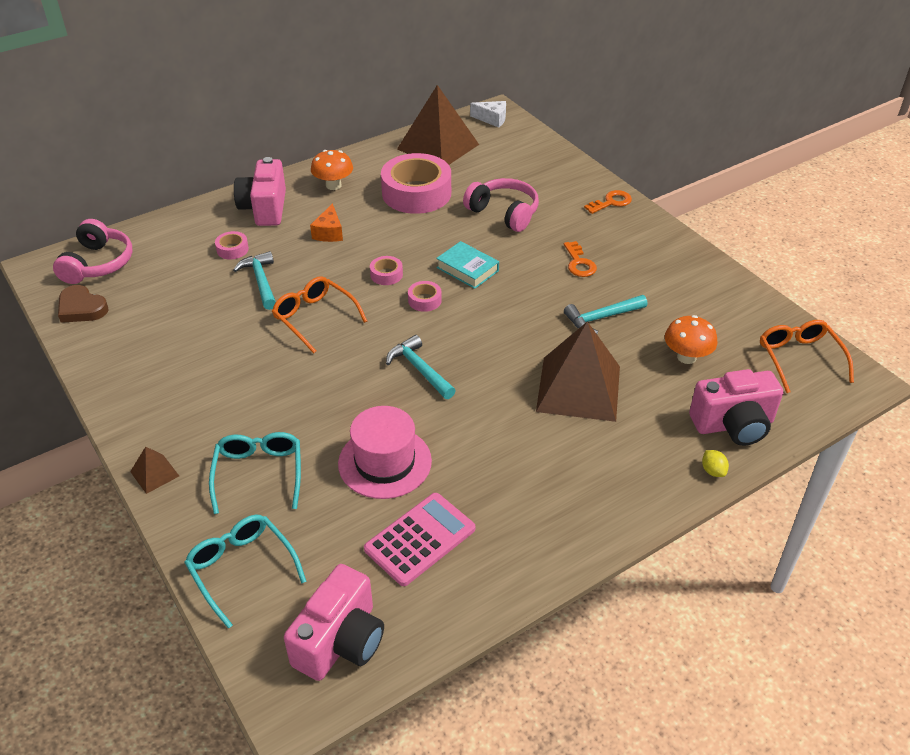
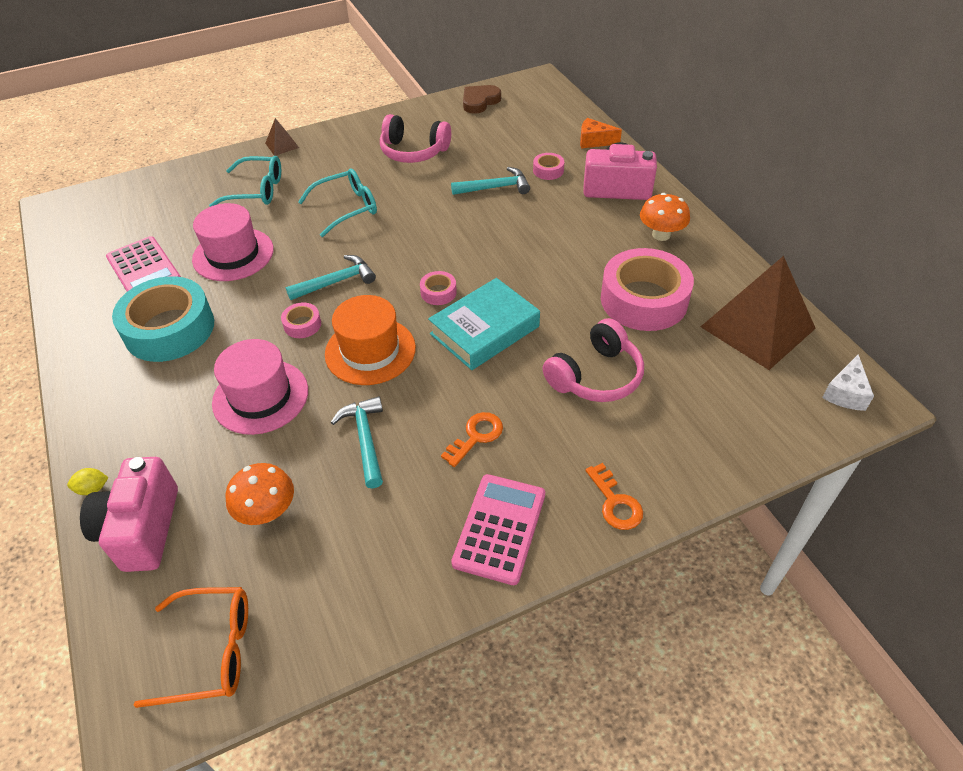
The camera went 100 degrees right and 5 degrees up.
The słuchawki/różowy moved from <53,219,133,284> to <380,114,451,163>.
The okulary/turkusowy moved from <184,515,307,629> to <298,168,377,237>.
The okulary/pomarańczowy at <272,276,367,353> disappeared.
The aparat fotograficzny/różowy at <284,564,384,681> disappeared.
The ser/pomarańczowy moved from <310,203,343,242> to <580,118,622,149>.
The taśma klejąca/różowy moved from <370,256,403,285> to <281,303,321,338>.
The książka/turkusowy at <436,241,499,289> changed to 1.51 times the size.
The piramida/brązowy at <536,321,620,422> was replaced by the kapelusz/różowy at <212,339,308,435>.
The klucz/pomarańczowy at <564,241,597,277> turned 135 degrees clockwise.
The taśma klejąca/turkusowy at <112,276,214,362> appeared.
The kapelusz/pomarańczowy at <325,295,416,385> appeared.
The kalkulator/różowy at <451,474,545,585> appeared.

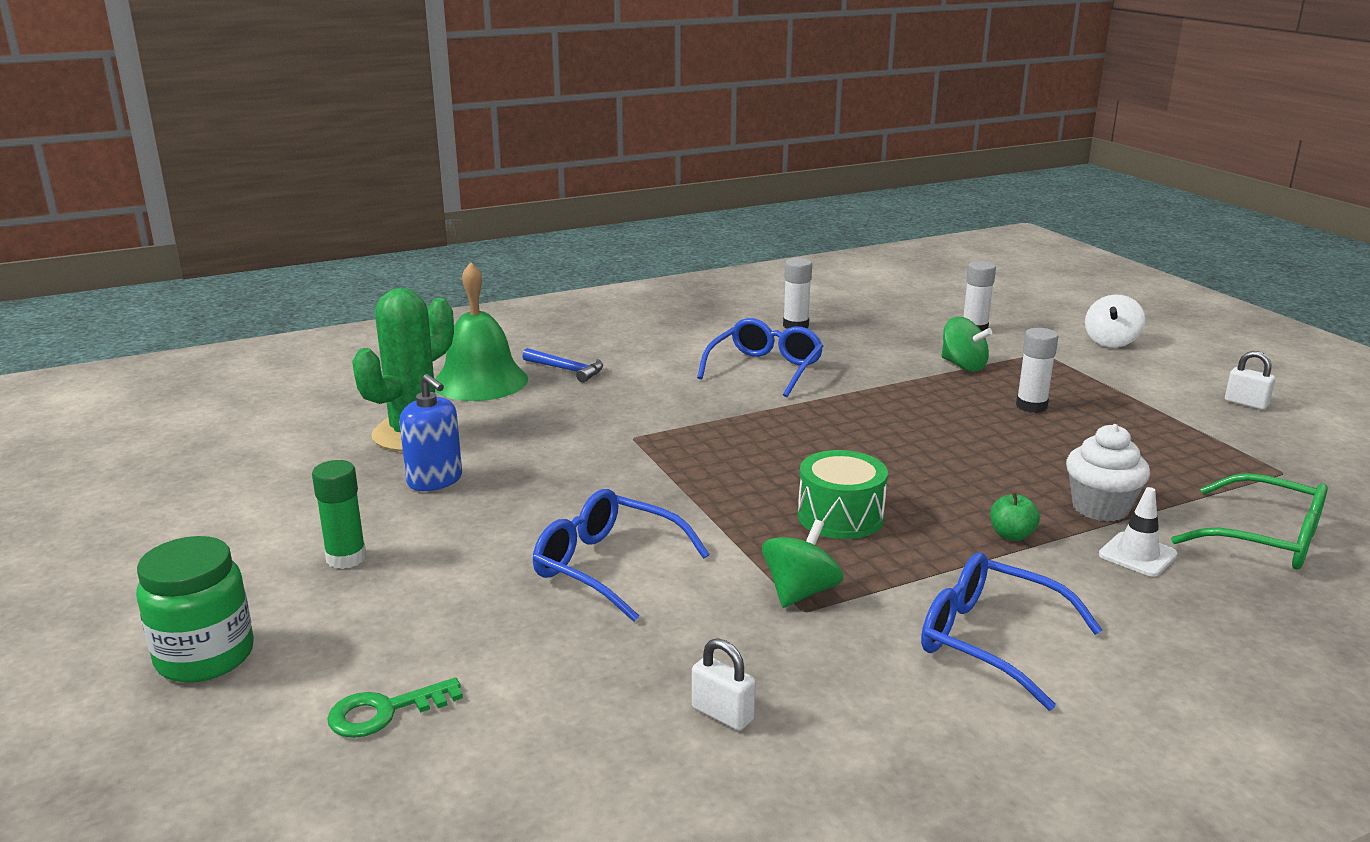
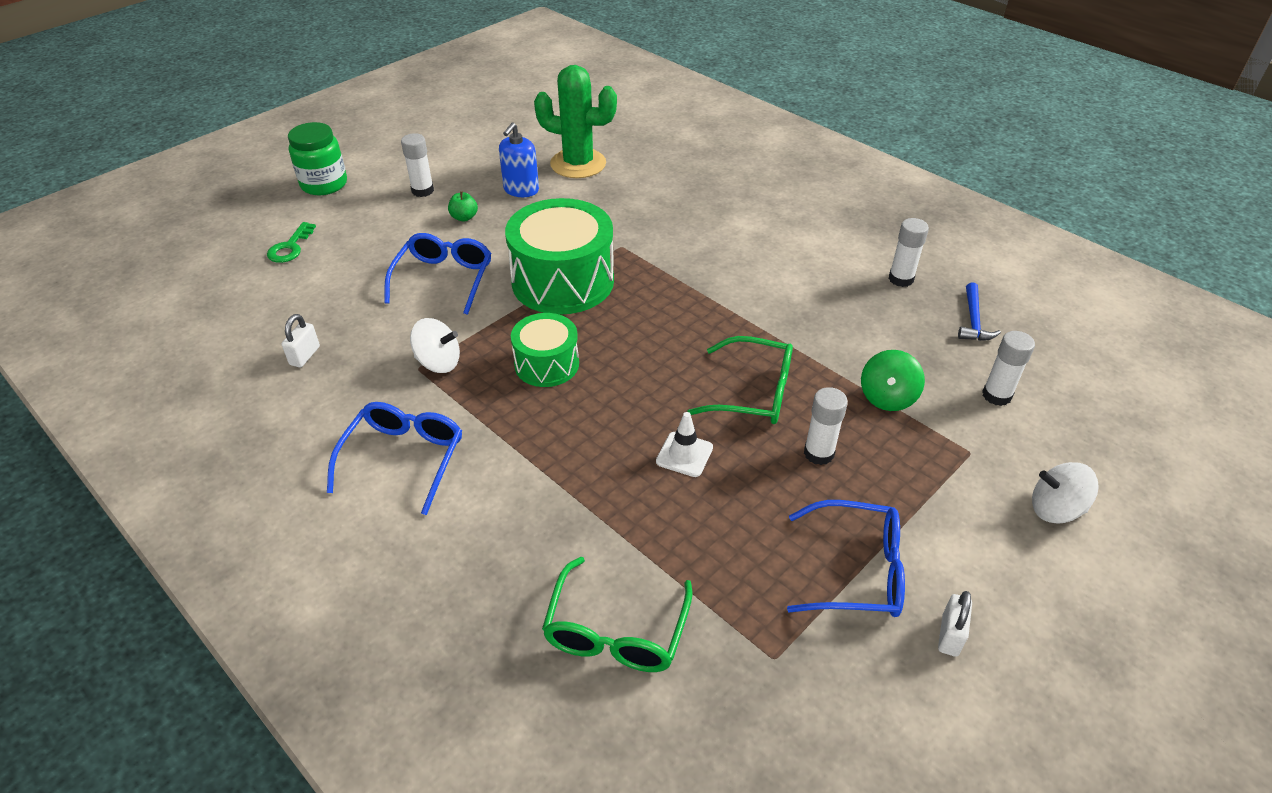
The camera went 70 degrees right and 20 degrees up.
The klej w sztyfcie/zielony at <312,460,366,569> became the klej w sztyfcie/biały at <401,133,434,197>.
The klucz/zielony at <327,677,463,738> turned 120 degrees counterclockwise.
The dzwonek/zielony at <435,262,528,401> disappeared.
The młotek/niebieski moved from <522,348,603,383> to <958,282,1001,341>.
The okulary/niebieski moved from <697,318,823,397> to <787,500,905,617>.
The bączek/zielony at <762,520,843,608> became the bączek/biały at <410,318,460,373>.
The jabłko/zielony moved from <990,492,1040,541> to <448,191,478,221>.
The muffinka/biały at <1066,424,1150,522> disappeared.
The pachołek/biały moved from <1099,487,1177,577> to <656,412,713,477>.
The bęben/zielony at <505,198,614,315> appeared.
The okulary/zielony at <687,336,793,424> appeared.

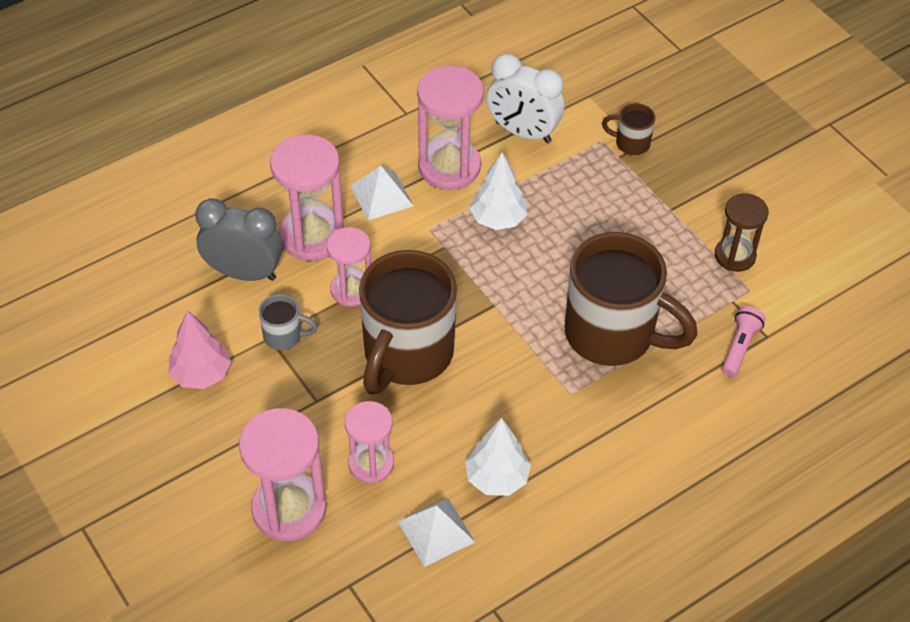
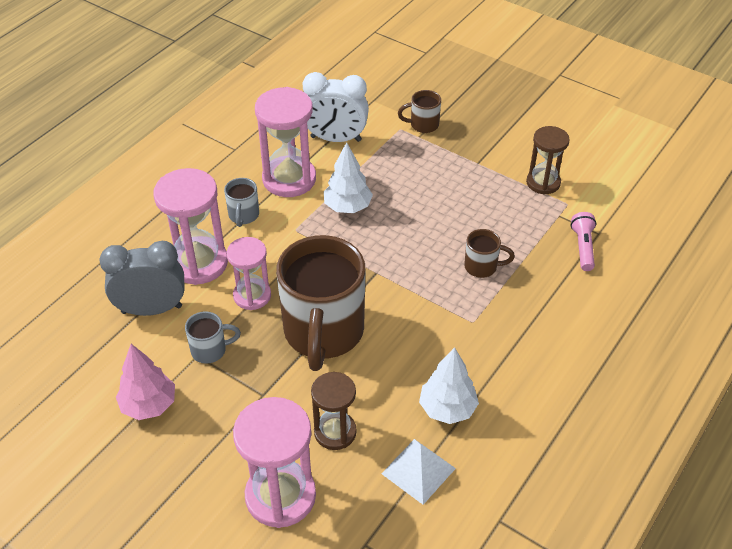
The camera went 20 degrees left and 5 degrees down.
The klepsydra/różowy at <345,401,394,483> became the klepsydra/brązowy at <311,372,357,450>.
The piramida/biały at <350,165,413,220> was replaced by the kubek/szary at <224,178,259,227>.
The kubek/brązowy at <564,232,698,366> changed to 0.43 times the size.

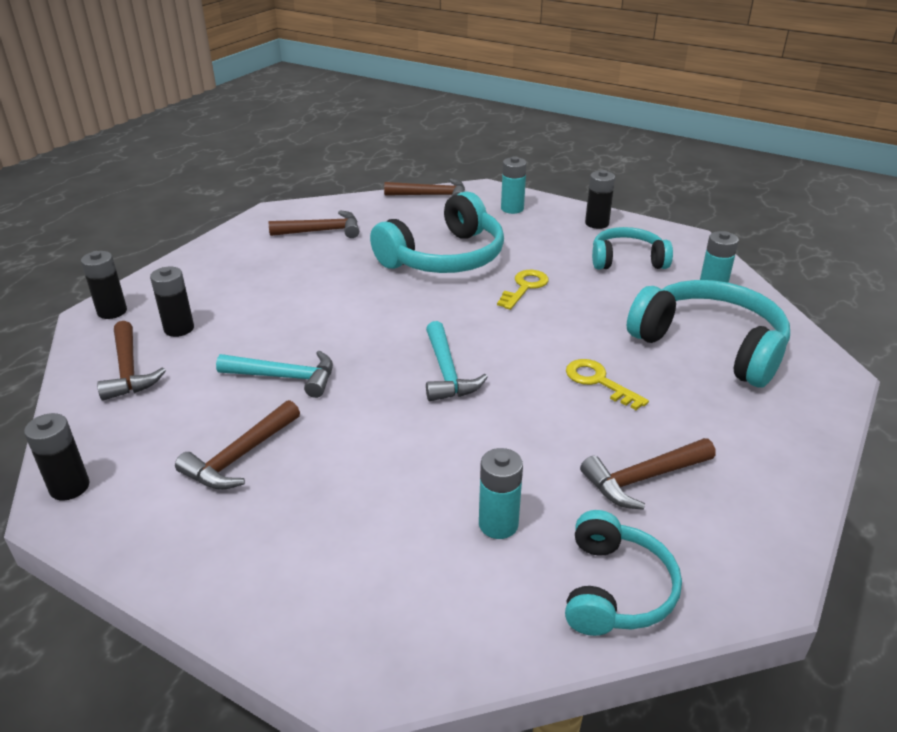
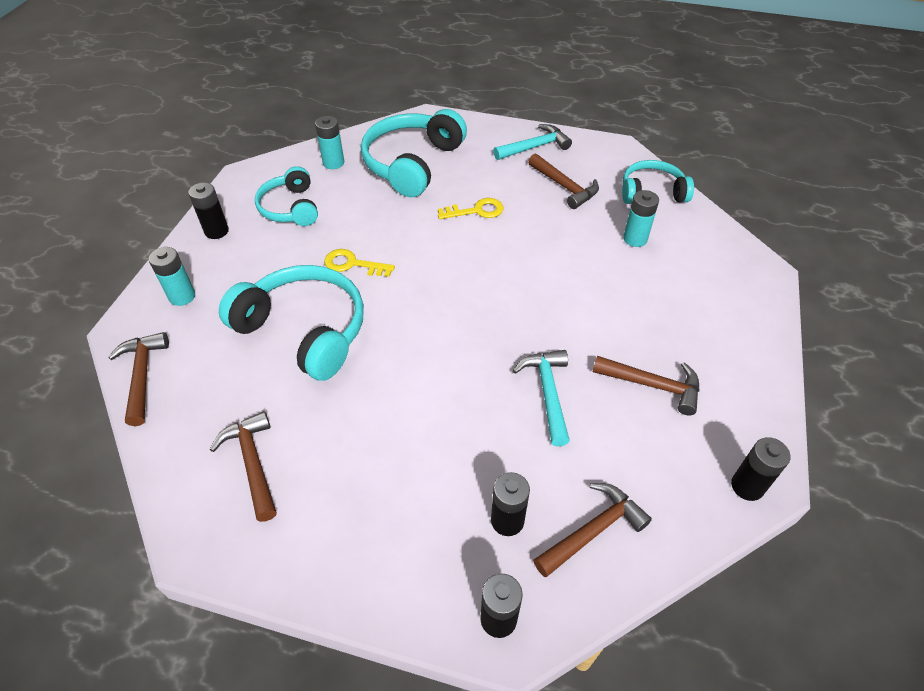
The camera went 105 degrees left and 15 degrees up.
The młotek/turkusowy moved from <426,321,488,401> to <493,124,572,160>.
The klucz/żółty at <566,359,649,410> turned 135 degrees counterclockwise.

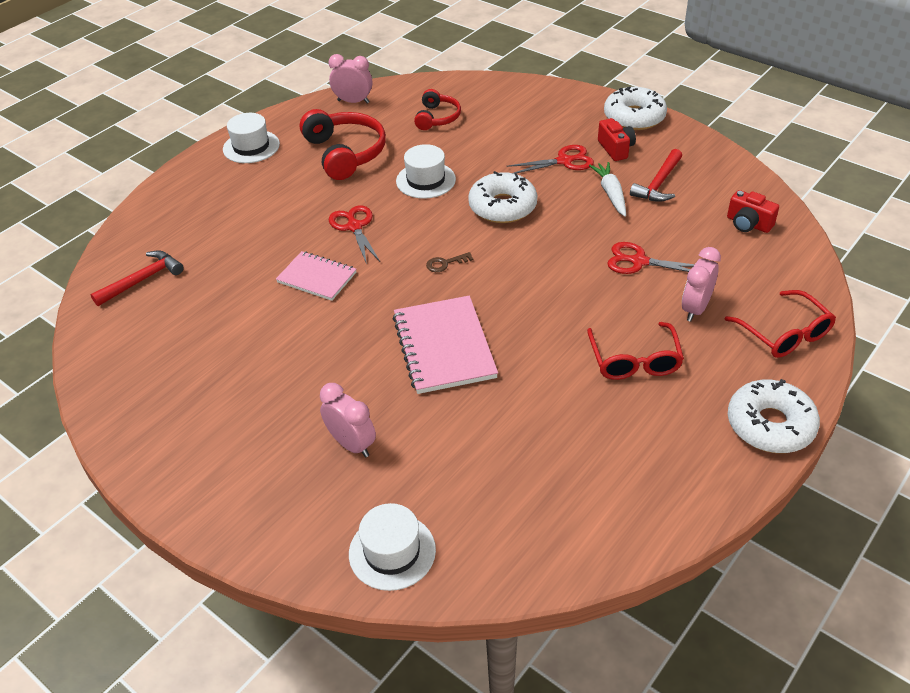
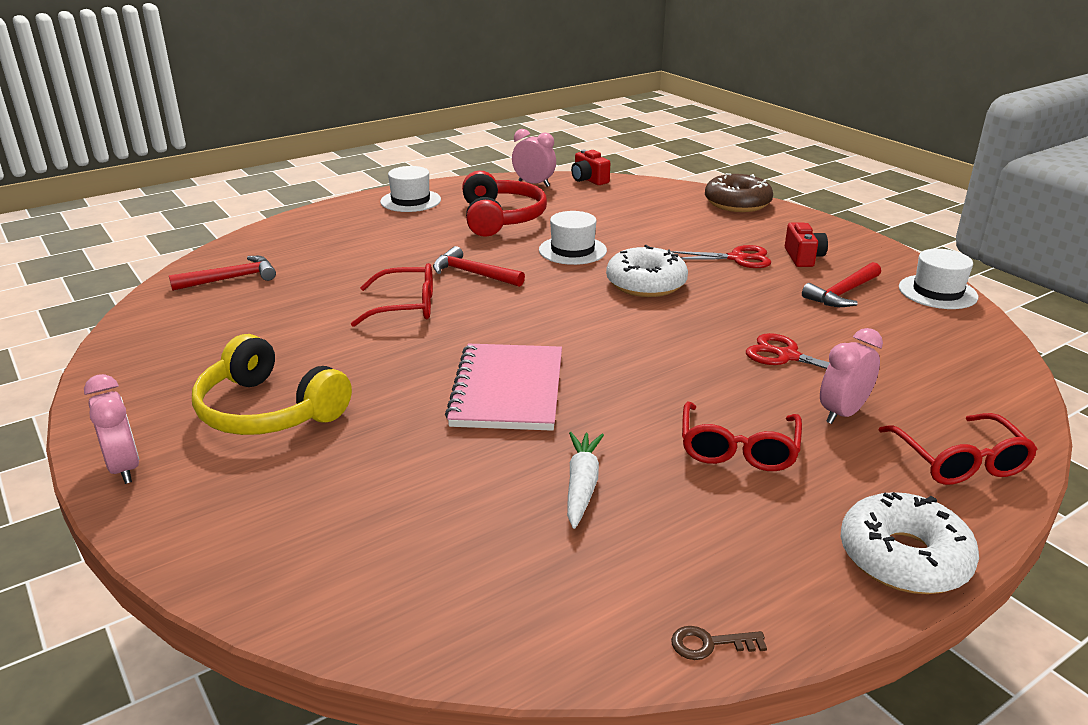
The camera went 15 degrees right and 15 degrees down.
The zeszyt/różowy at <276,251,356,301> was replaced by the okulary/czerwony at <351,263,433,327>.
The budzik/różowy moved from <320,383,376,457> to <84,374,139,484>.
The nożyczki/czerwony at <329,205,380,264> was replaced by the młotek/czerwony at <433,246,525,287>.
The kapelusz/biały moved from <349,503,436,591> to <899,249,978,309>.
The słuchawki/czerwony at <414,89,461,130> disappeared.
The klucz/brązowy moved from <426,252,473,272> to <671,626,767,660>.
The marchewka/biały moved from <589,162,626,217> to <567,432,604,529>.
The donut/biały at <604,87,667,130> disappeared.
The aparat fotograficzny/czerwony moved from <727,190,779,233> to <571,150,610,185>.
The słuchawki/żółty at <192,334,352,435> appeared.
The donut/brązowy at <705,173,773,212> appeared.

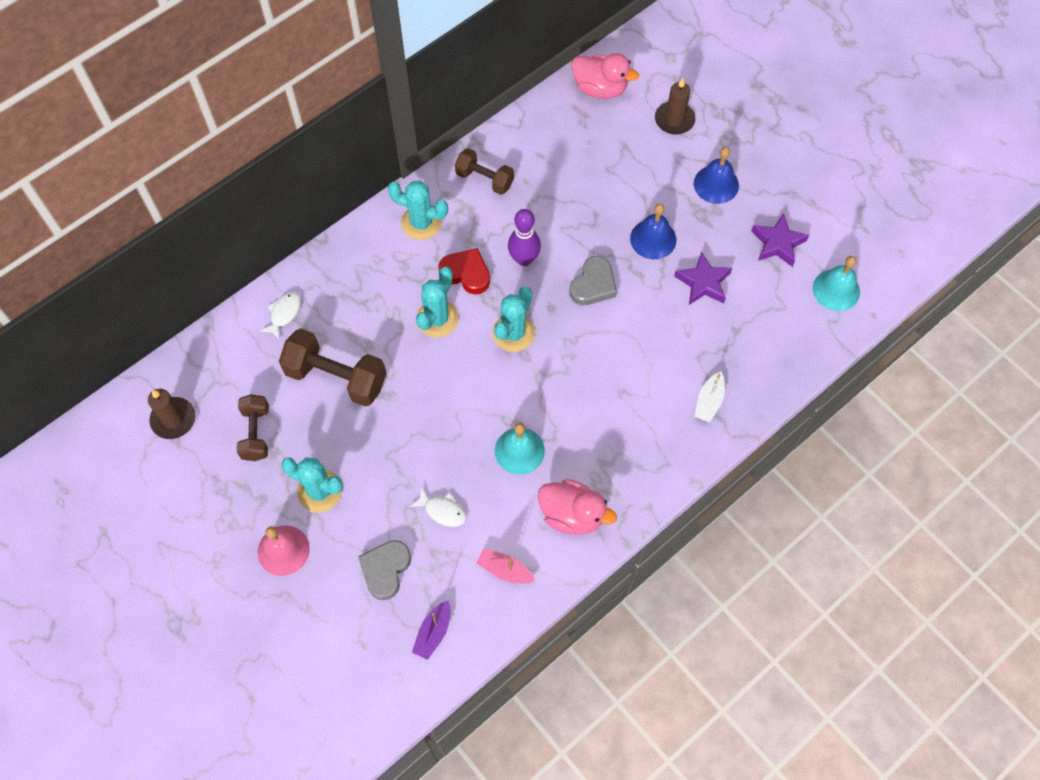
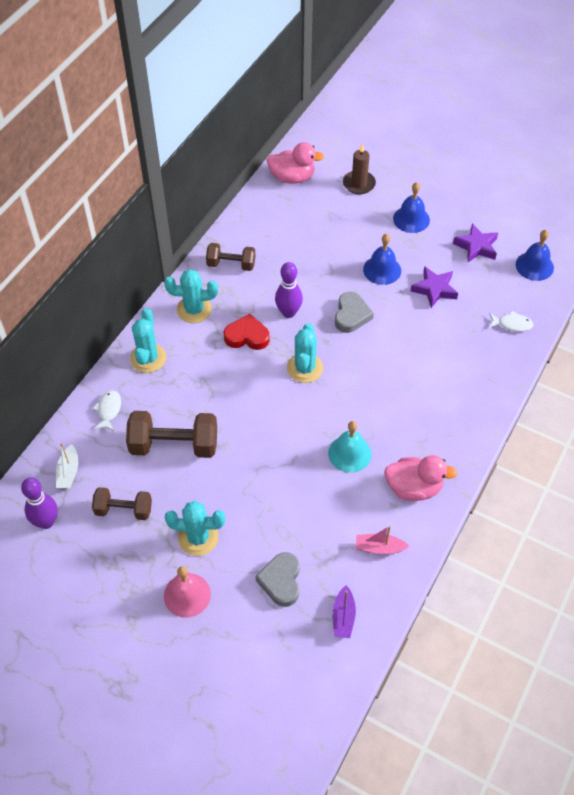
The camera went 20 degrees left and 10 degrees down.
The świeca/brązowy at <148,389,195,439> was replaced by the kręgiel/fioletowy at <21,477,58,529>.
The hantel/brązowy at <237,394,269,461> turned 60 degrees counterclockwise.
The ryba/biały moved from <410,487,466,527> to <489,311,534,332>.
The kaktus/turkusowy moved from <416,267,459,338> to <130,308,166,373>.
The łódka/biały moved from <695,371,725,423> to <56,443,78,489>.
The dzwonek/turkusowy at <813,256,860,311> became the dzwonek/niebieski at <516,230,554,281>.

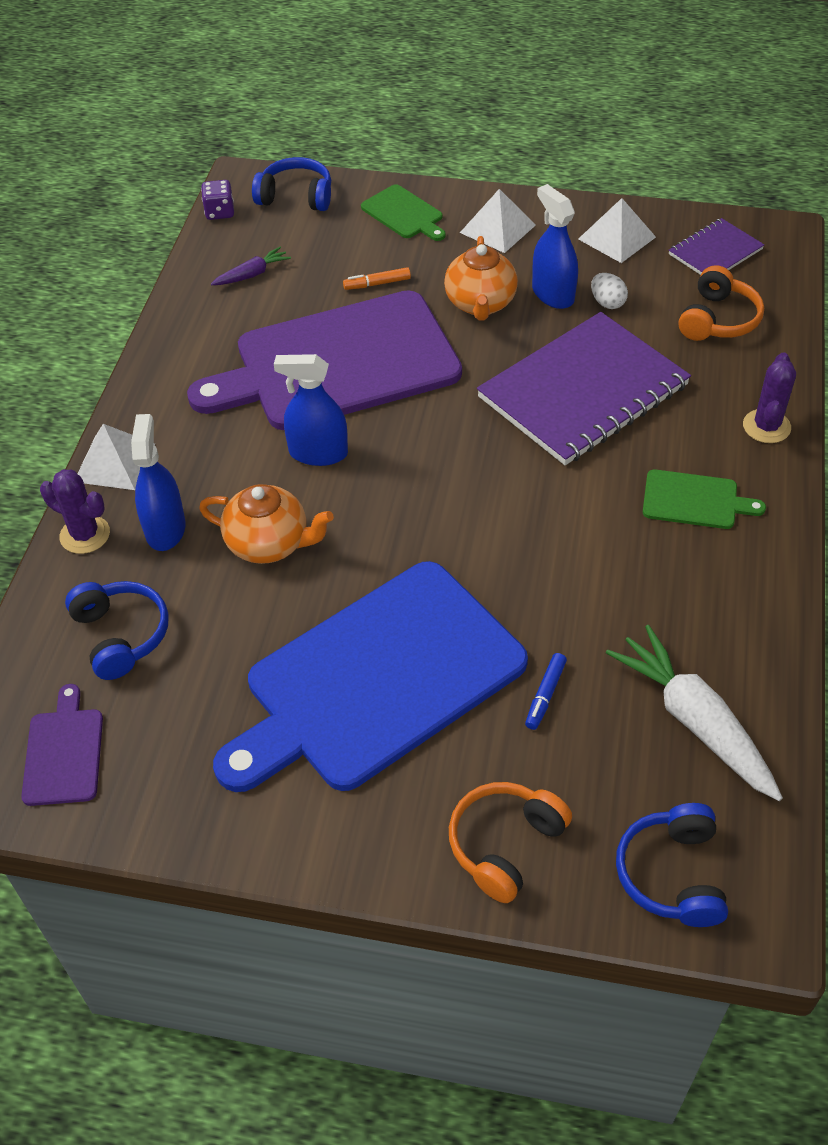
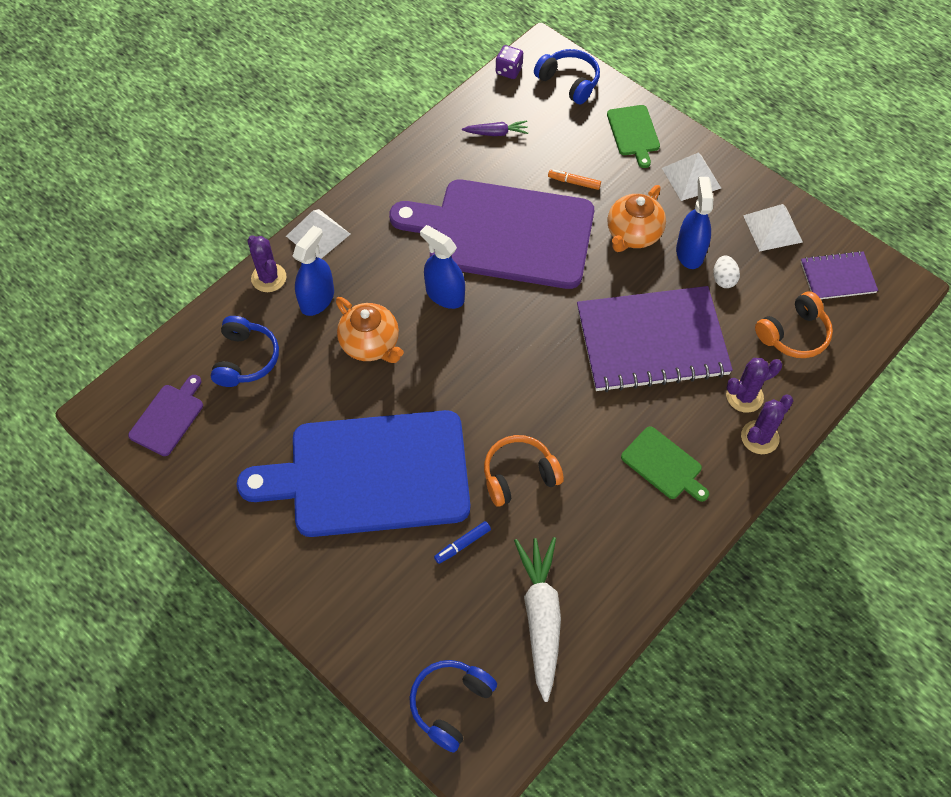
The camera went 30 degrees right and 10 degrees up.
The słuchawki/pomarańczowy moved from <449,782,572,903> to <484,435,564,507>.
The kaktus/fioletowy at <726,358,782,413> appeared.

